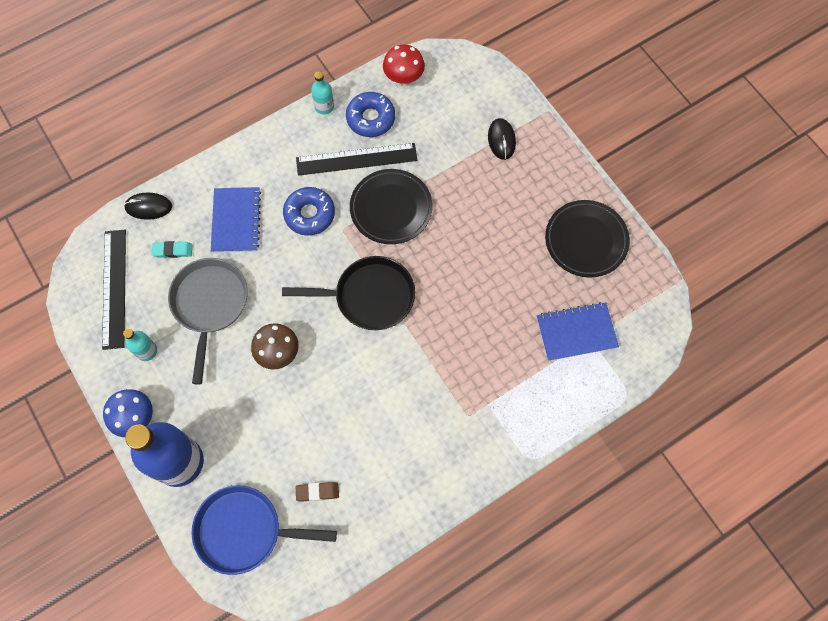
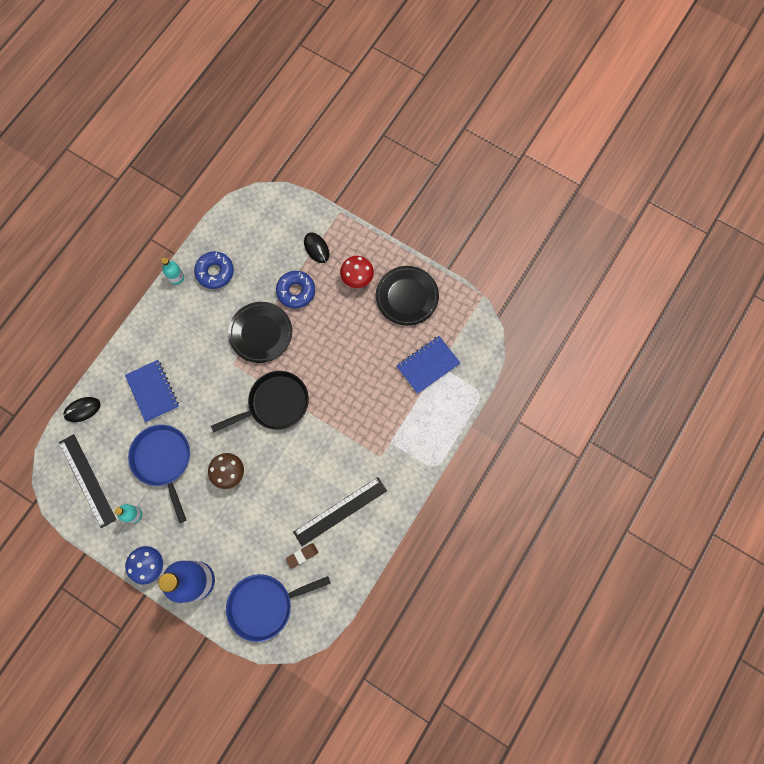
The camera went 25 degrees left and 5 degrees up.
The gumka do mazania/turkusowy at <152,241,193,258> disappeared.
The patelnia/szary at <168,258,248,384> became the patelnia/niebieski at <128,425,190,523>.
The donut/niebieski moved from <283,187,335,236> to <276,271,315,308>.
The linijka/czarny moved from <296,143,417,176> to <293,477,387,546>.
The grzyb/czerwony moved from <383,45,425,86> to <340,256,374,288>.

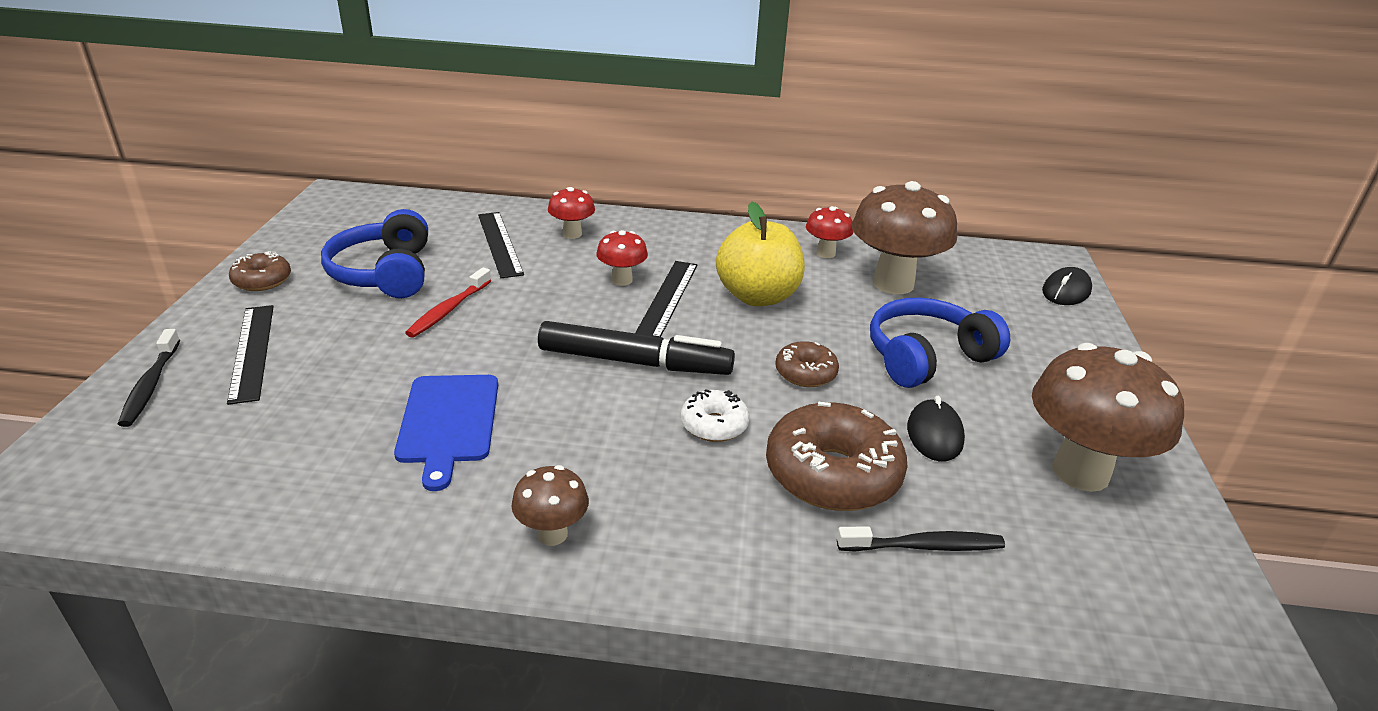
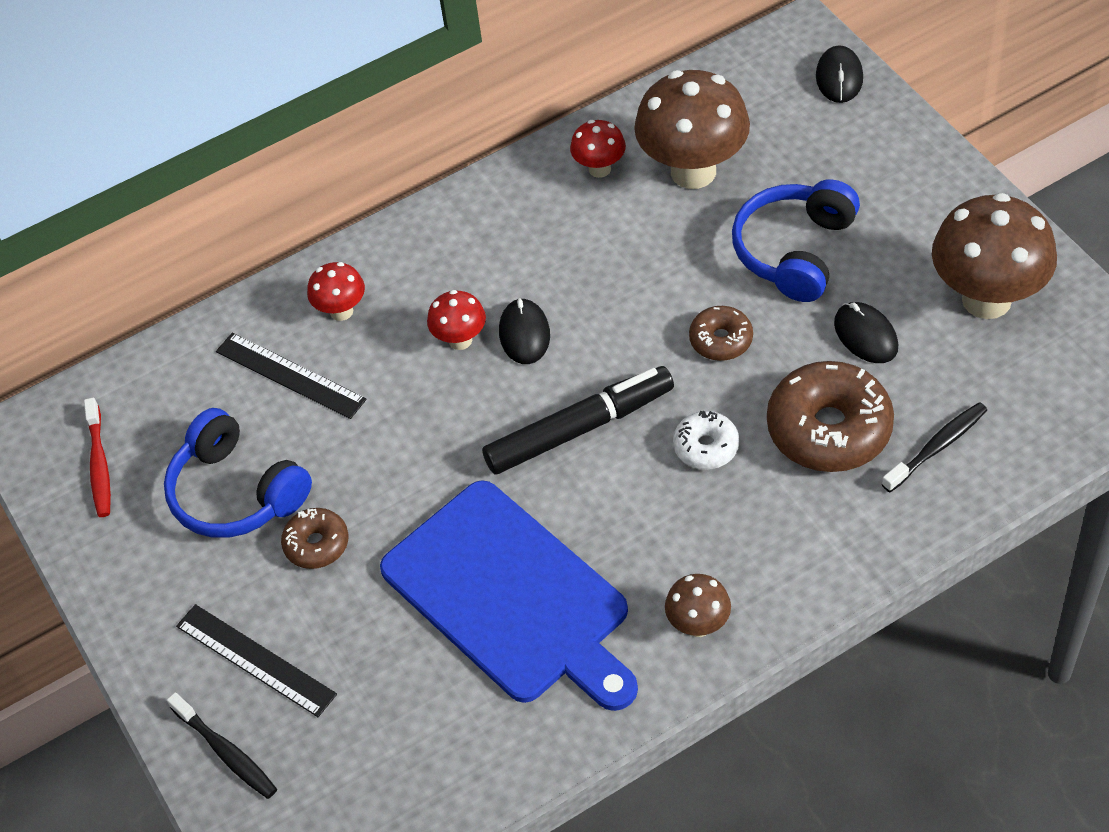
The camera went 30 degrees left and 20 degrees up.
The donut/brązowy moved from <229,251,291,291> to <281,508,349,569>.
The deska do krojenia/niebieski at <394,375,498,491> changed to 1.73 times the size.
The szczoteczka do zębów/czerwony moved from <405,267,492,338> to <84,398,111,517>.
The linijka/czarny at <635,261,697,337> was replaced by the myszka/czarny at <499,298,550,364>.
The jabłko/żółty at <716,202,805,306> disappeared.

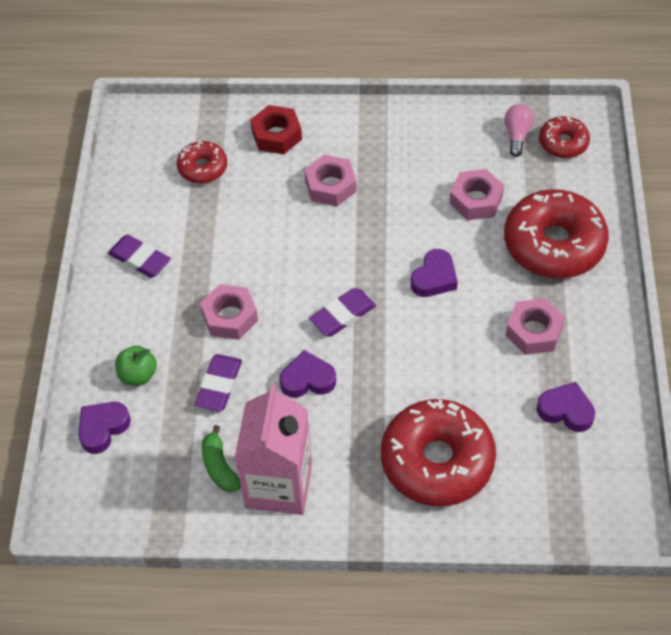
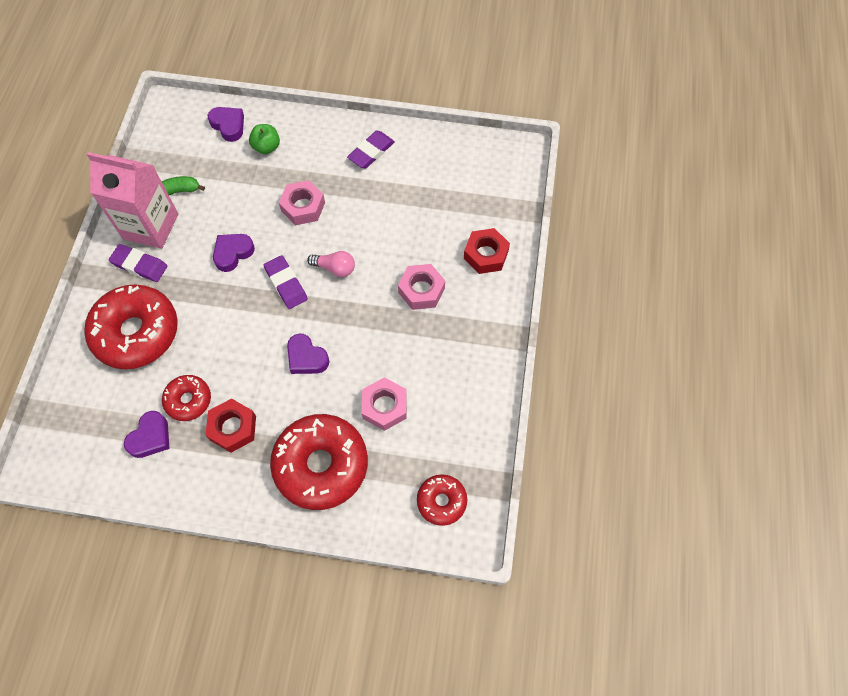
The camera went 95 degrees right and 10 degrees up.
The donut/czerwony moved from <177,141,227,184> to <162,375,211,421>.
The gumka do mazania/fioletowy moved from <195,354,242,412> to <108,244,167,282>.
The serce/fioletowy at <279,350,336,398> turned 135 degrees counterclockwise.
The żarówka/różowy moved from <505,104,534,157> to <307,251,355,277>.
The nakrętka/różowy at <506,298,565,355> became the nakrętka/czerwony at <205,398,256,453>.

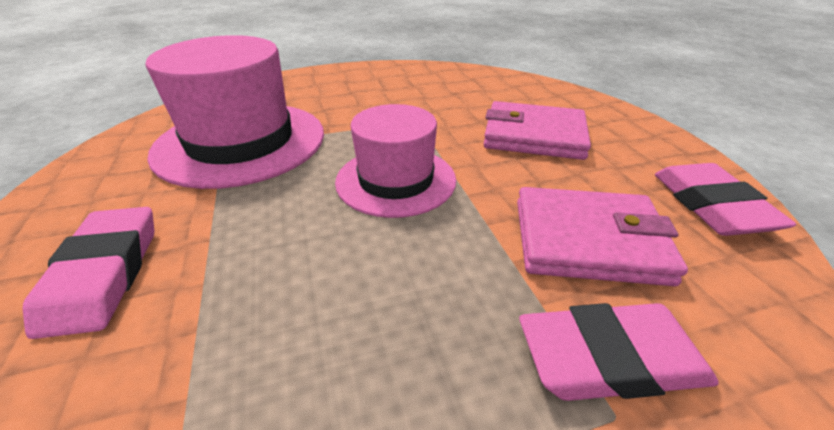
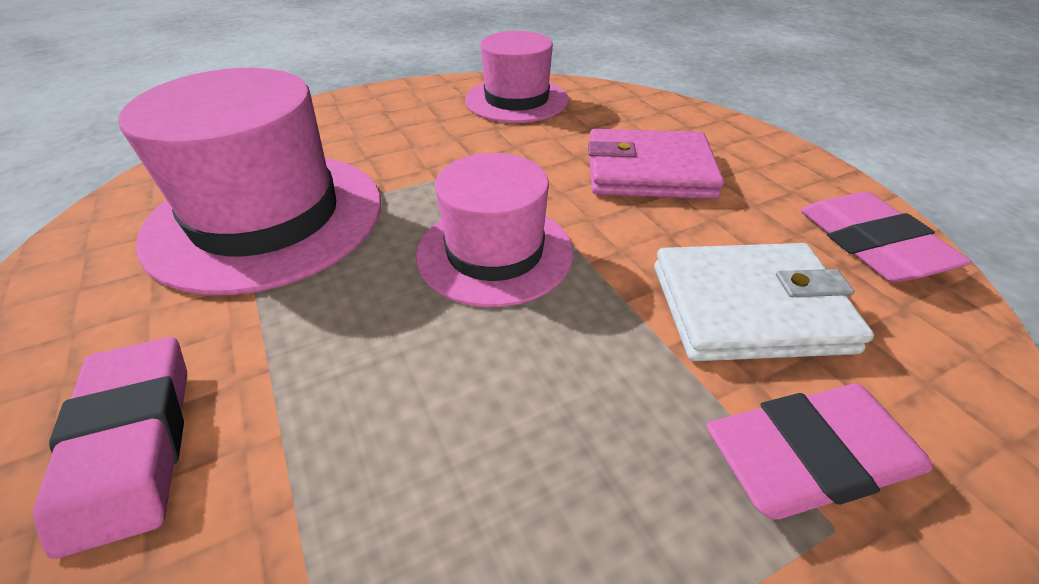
The camera went 10 degrees left and 5 degrees up.
The portfel/różowy at <517,187,688,286> became the portfel/biały at <654,243,874,361>.
The kapelusz/różowy at <465,31,569,123> appeared.

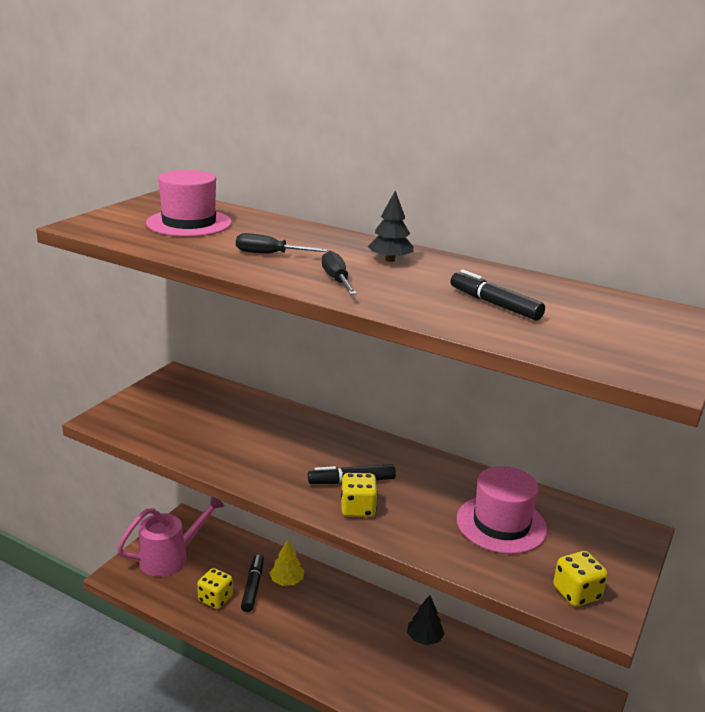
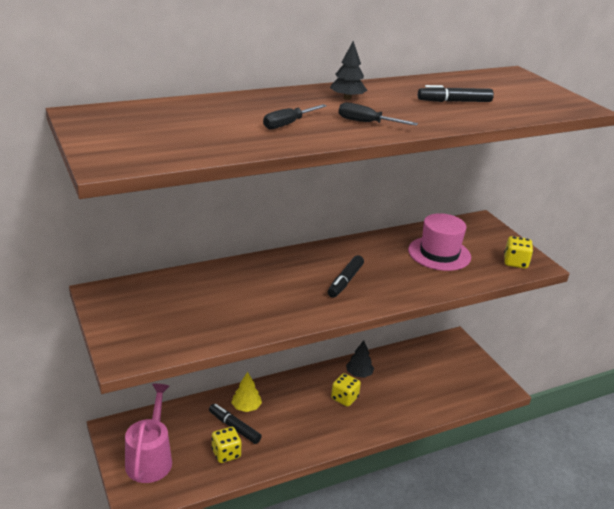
The camera went 55 degrees left and 5 degrees up.
The kapelusz/różowy at <146,170,232,237> disappeared.
The kostka do gry/żółty moved from <341,473,378,517> to <331,373,361,407>.

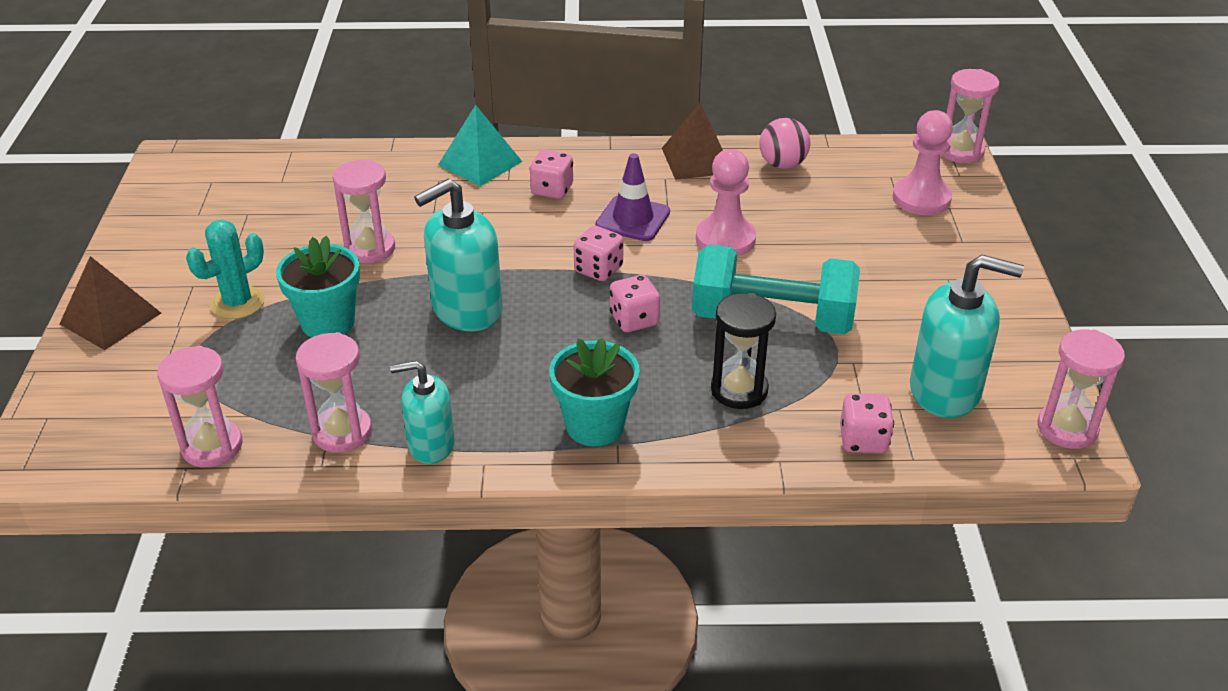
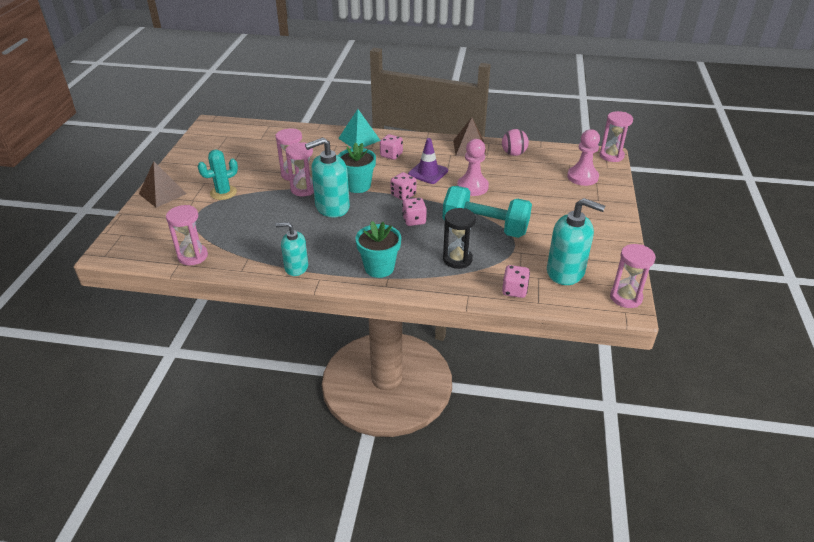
The camera went 10 degrees right and 0 degrees up.
The doniczka/turkusowy moved from <276,236,360,337> to <338,143,376,193>.
The klepsydra/różowy moved from <296,332,372,453> to <286,142,314,196>.

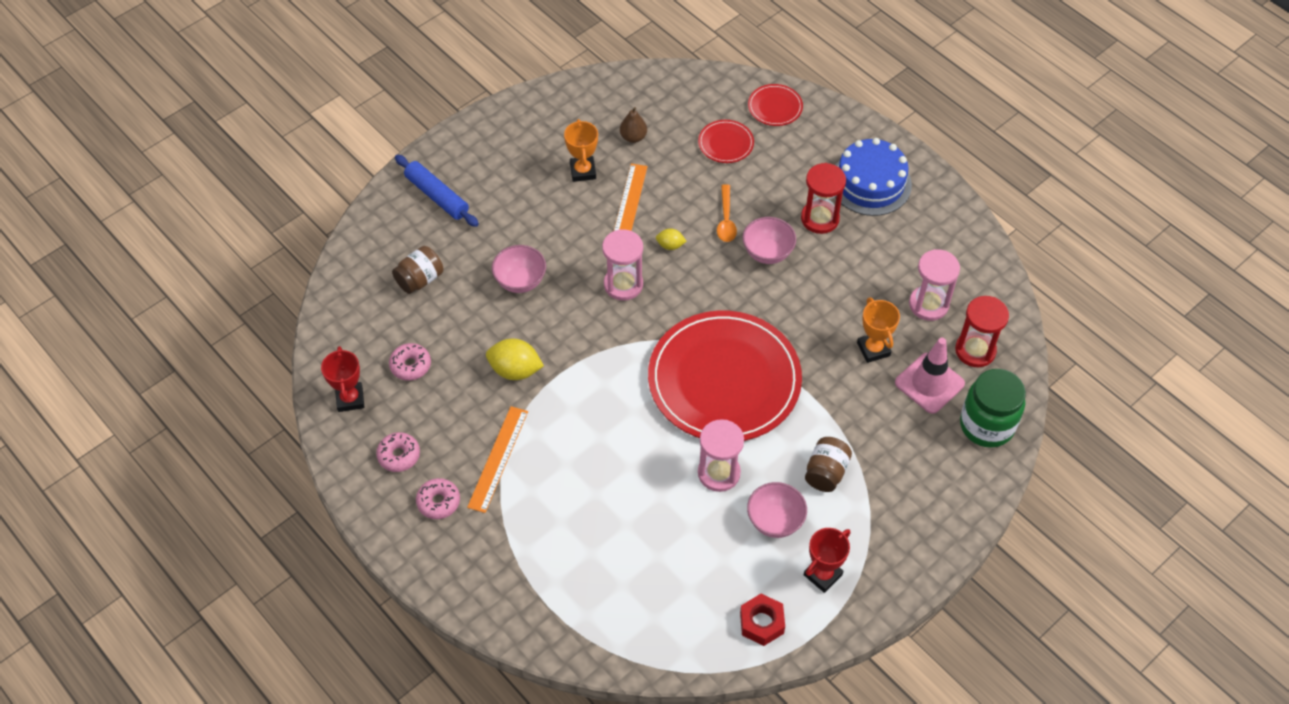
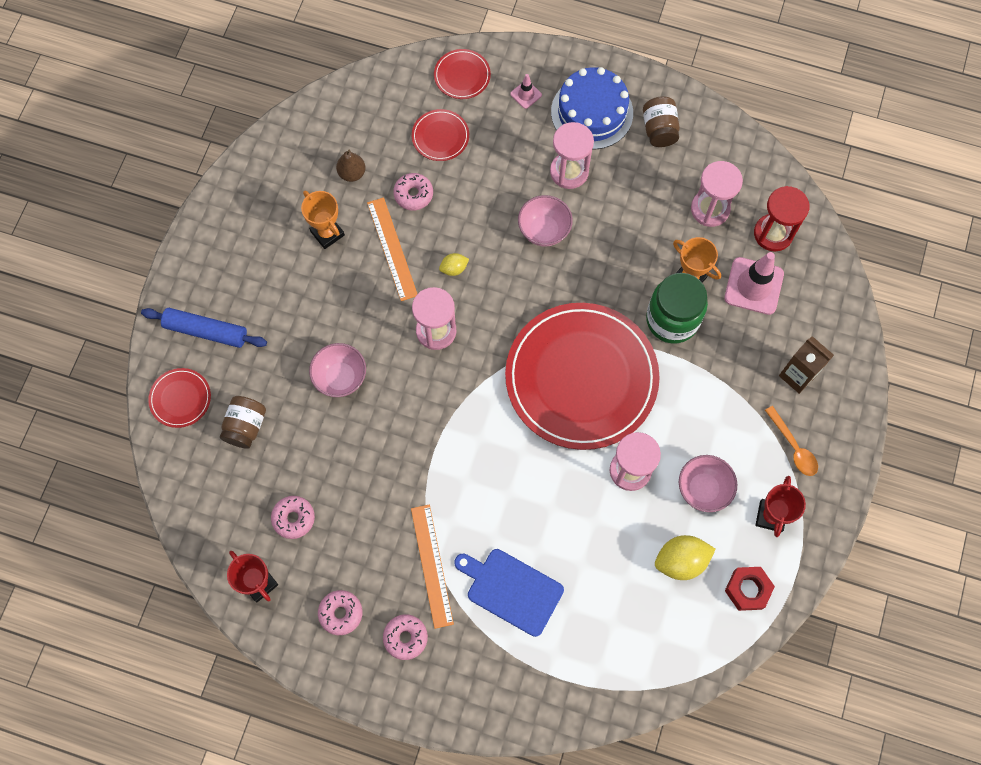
The camera went 30 degrees left and 15 degrees up.
The cytryna/żółty moved from <486,339,544,380> to <655,535,715,580>.
The łyżka/pomarańczowy moved from <717,184,737,242> to <765,406,818,476>.
The klepsydra/czerwony at <801,163,846,234> became the klepsydra/różowy at <550,122,594,189>.
The słoik/brązowy moved from <805,437,852,492> to <643,96,680,147>.
The słoik/zielony moved from <960,369,1026,448> to <646,273,708,343>.
The talerz/czerwony at <148,368,211,428> appeared.
The donut/różowy at <393,173,433,211> appeared.
The deska do krojenia/niebieski at <454,549,564,637> appeared.
The pachołek/różowy at <510,74,542,109> appeared.
The karton mleka/brązowy at <779,336,834,394> appeared.

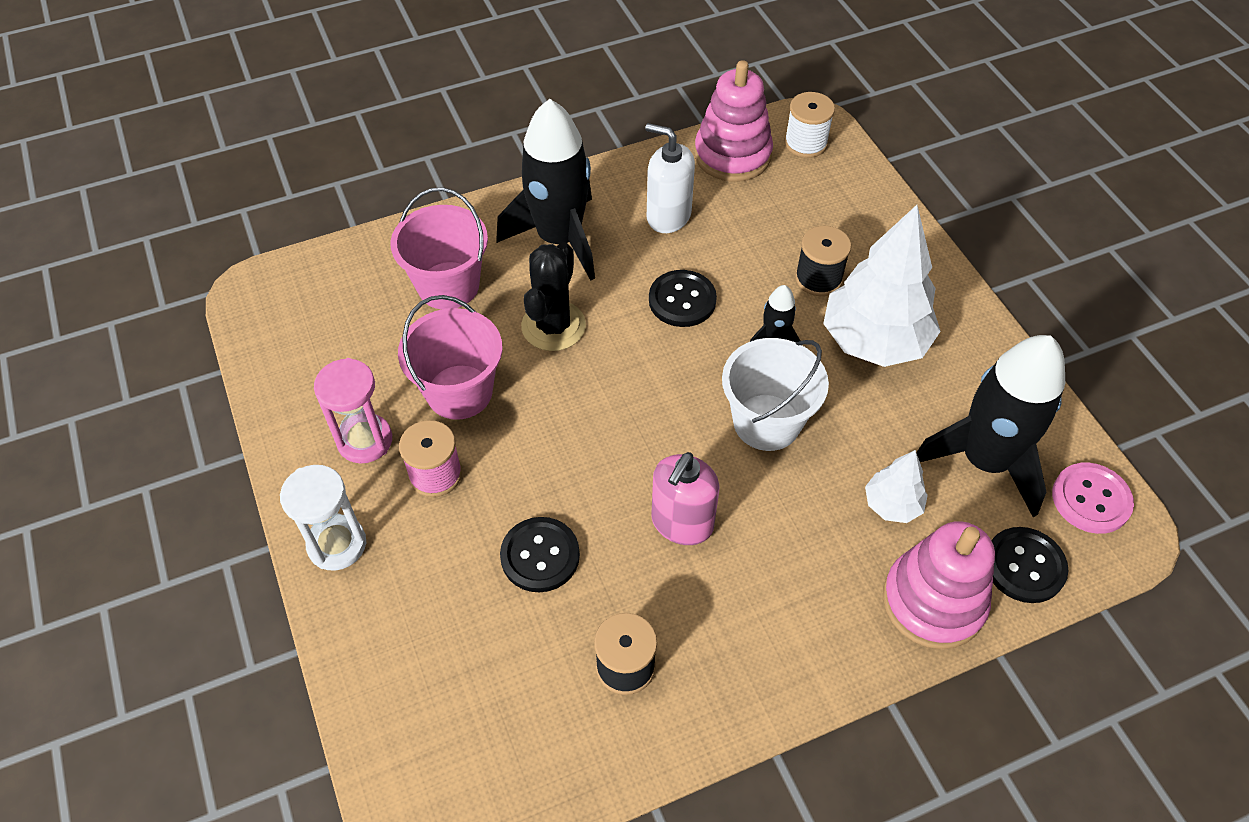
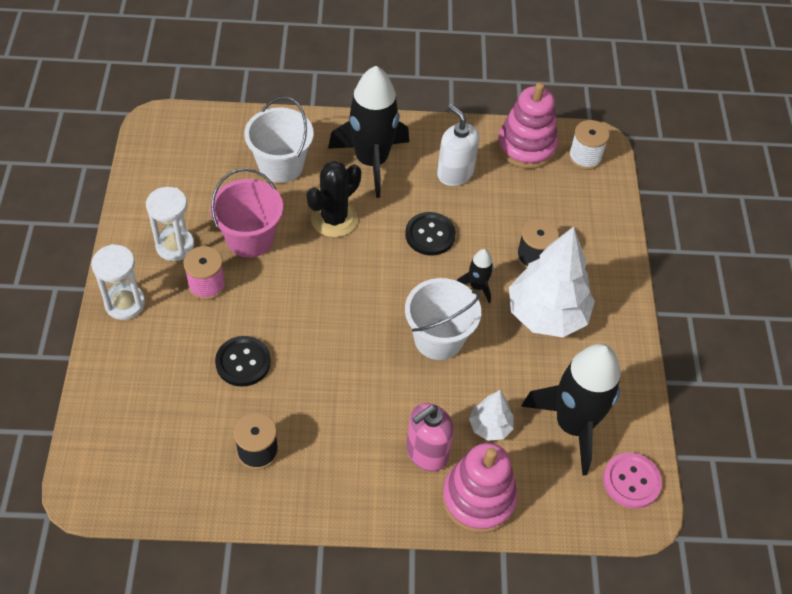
The camera went 20 degrees right and 0 degrees up.
The klepsydra/różowy at <314,358,392,464> became the klepsydra/biały at <146,187,195,261>.
The wiadro/różowy at <390,187,488,310> became the wiadro/biały at <244,97,314,183>.
The dozownik mydła/różowy moved from <651,452,719,545> to <406,403,454,471>.
The guzik/czarny at <991,527,1068,603> disappeared.

